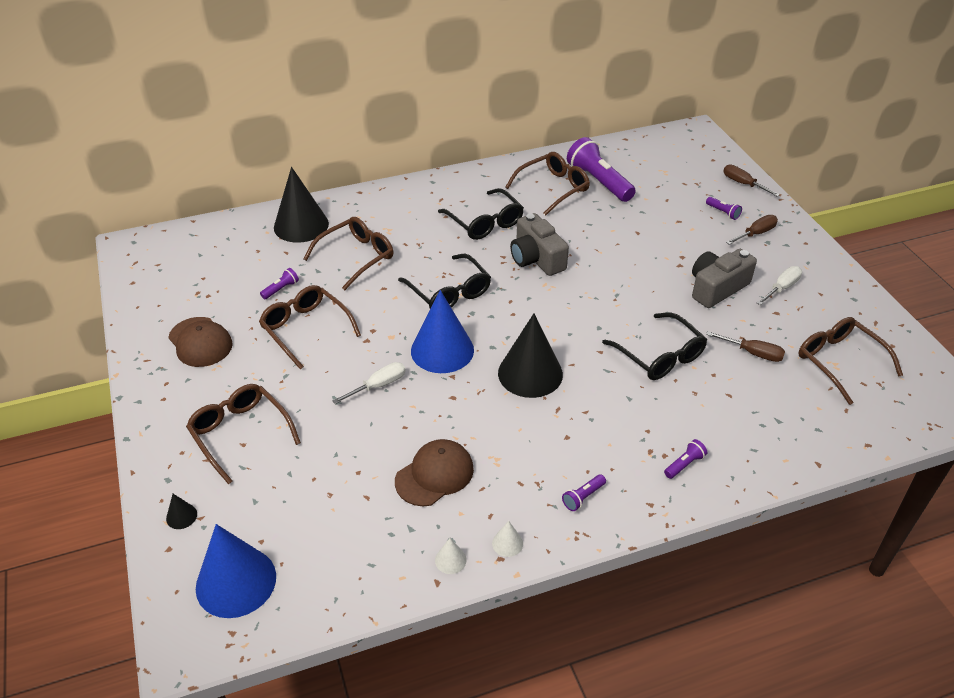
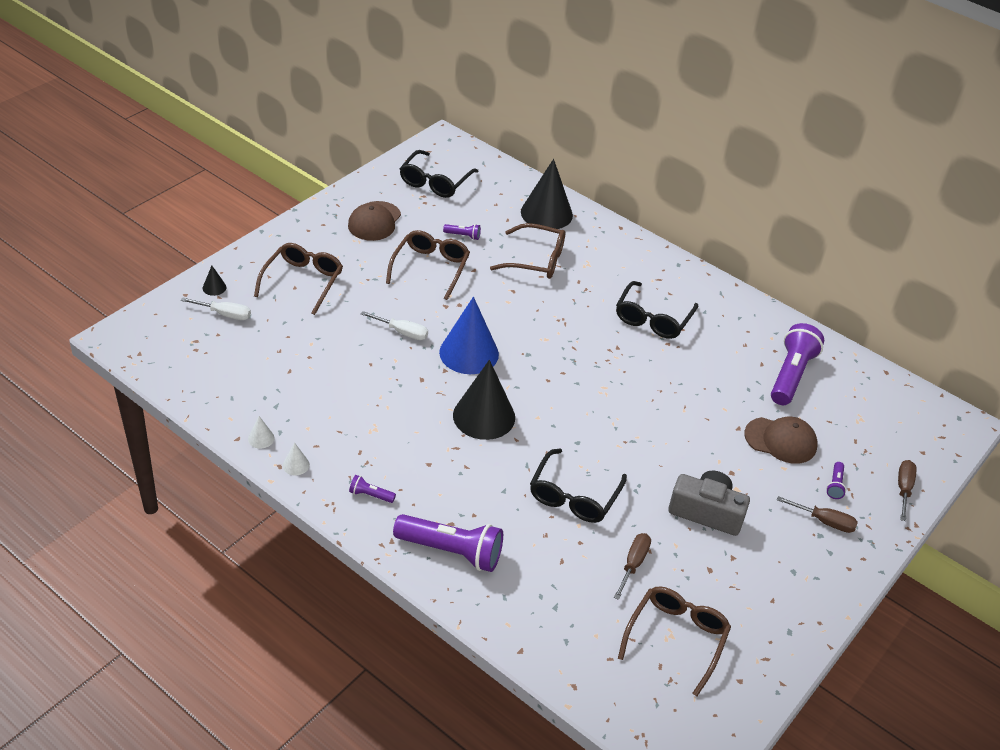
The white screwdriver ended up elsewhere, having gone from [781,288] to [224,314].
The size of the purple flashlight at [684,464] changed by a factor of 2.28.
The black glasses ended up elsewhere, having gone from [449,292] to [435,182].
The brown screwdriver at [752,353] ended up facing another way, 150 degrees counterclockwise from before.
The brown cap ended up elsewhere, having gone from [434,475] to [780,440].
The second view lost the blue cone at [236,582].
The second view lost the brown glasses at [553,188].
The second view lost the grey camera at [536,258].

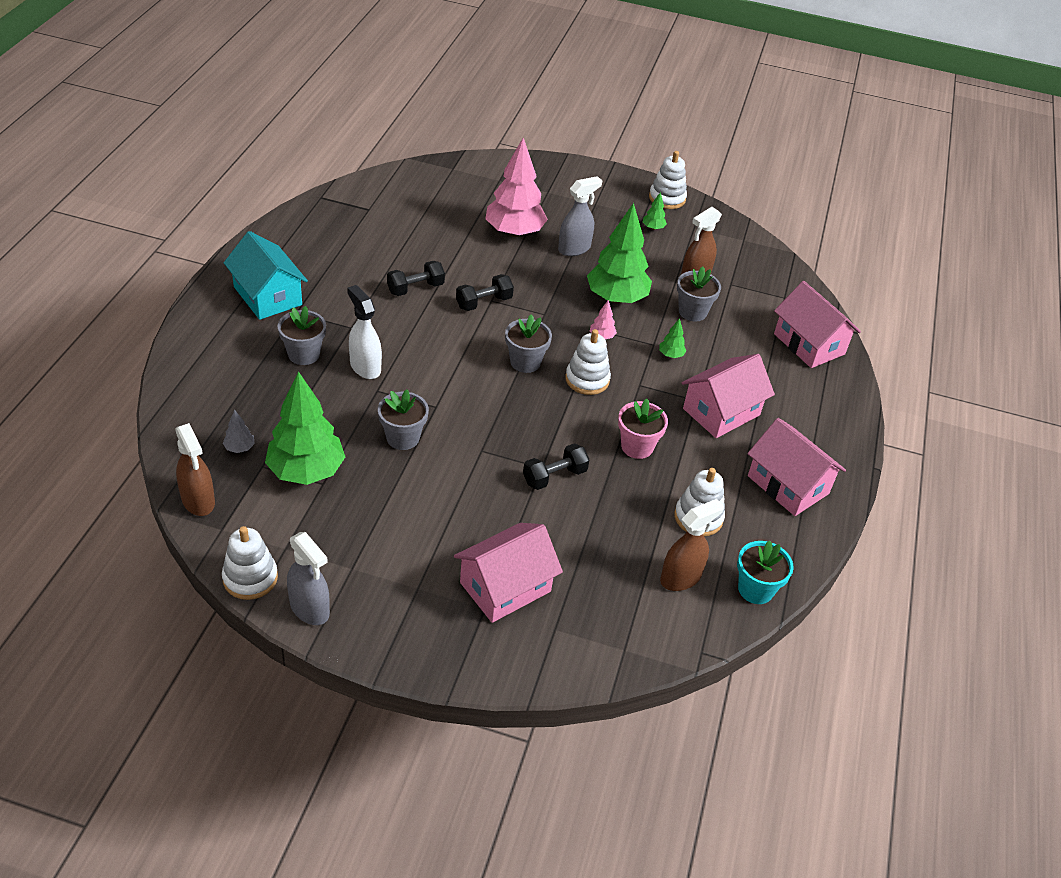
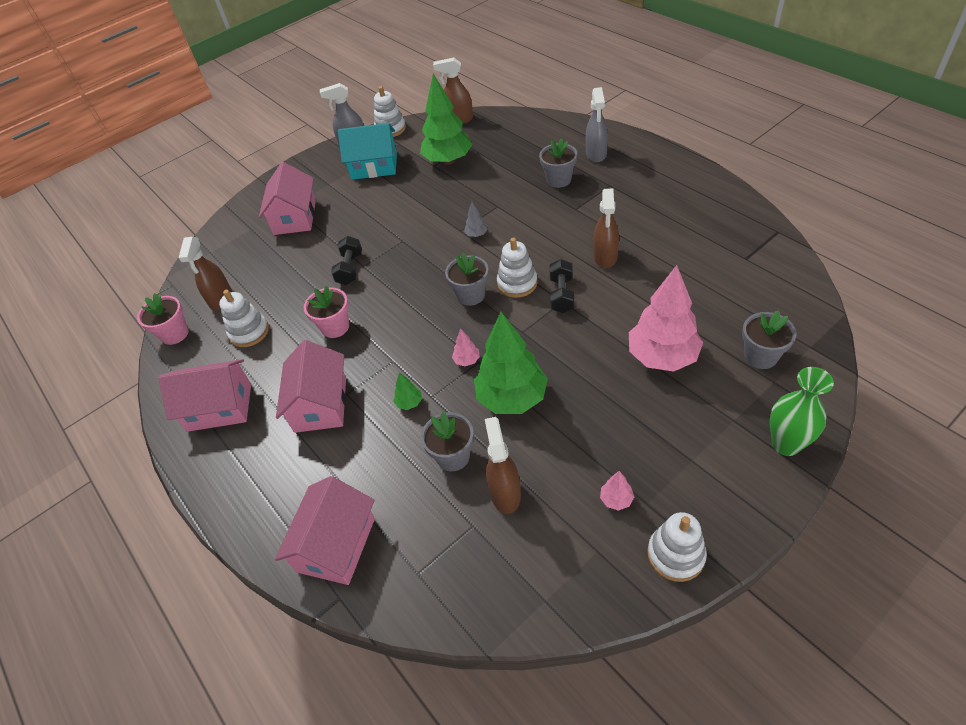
What was the turquoise flower pot at [755,589] turned into the pink flower pot at [175,334].
The pink house at [809,344] ended up facing another way, 75 degrees counterclockwise from before.
The turquoise house ended up elsewhere, having gone from [267,296] to [374,166].
The grey tree ended up elsewhere, having gone from [239,448] to [476,234].
The white stacking toy ended up elsewhere, having gone from [587,379] to [517,283].
The grey spray bottle ended up elsewhere, having gone from [574,249] to [596,154].
Where the black dumbbell stood at [415,288], the brown spray bottle came to stand at [605,257].
What was the green tree at [653,228] turned into the pink tree at [616,499].
The grey flower pot ended up elsewhere, having gone from [403,438] to [760,356].
The second view gained the green vase at [785,444].
The second view lost the white spray bottle at [365,367].

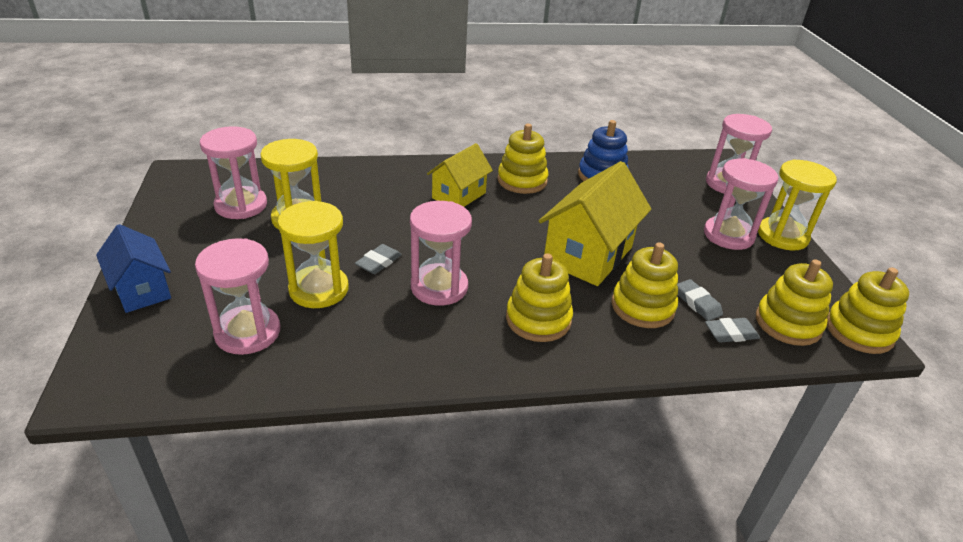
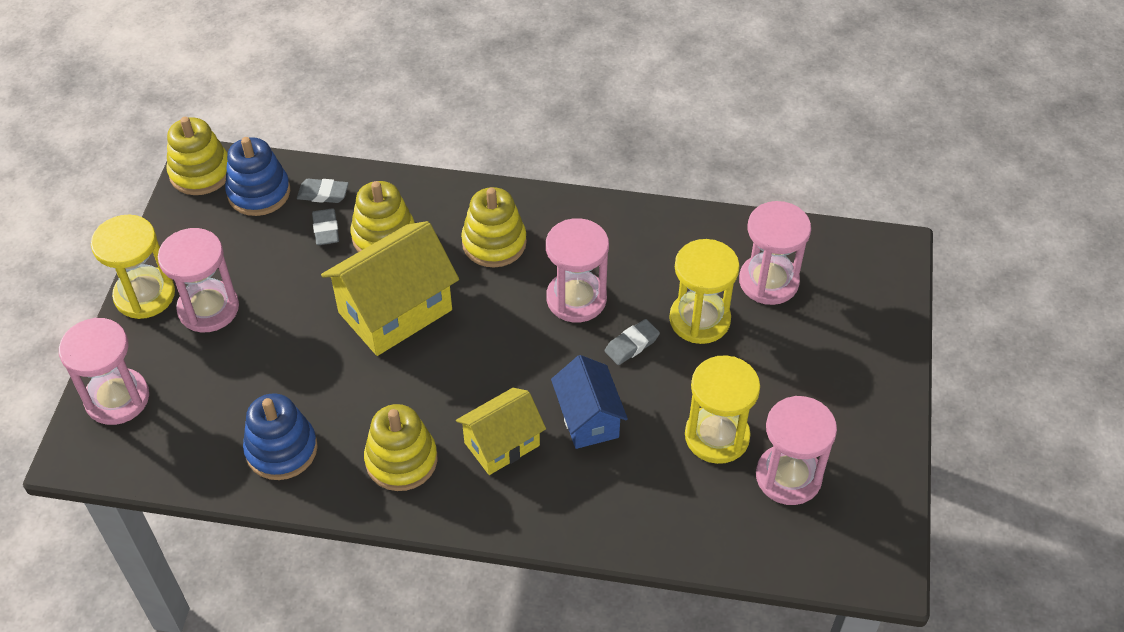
What was the yellow stacking toy at [788,323] turned into the blue stacking toy at [259,192].
The blue house ended up elsewhere, having gone from [142,290] to [588,419].

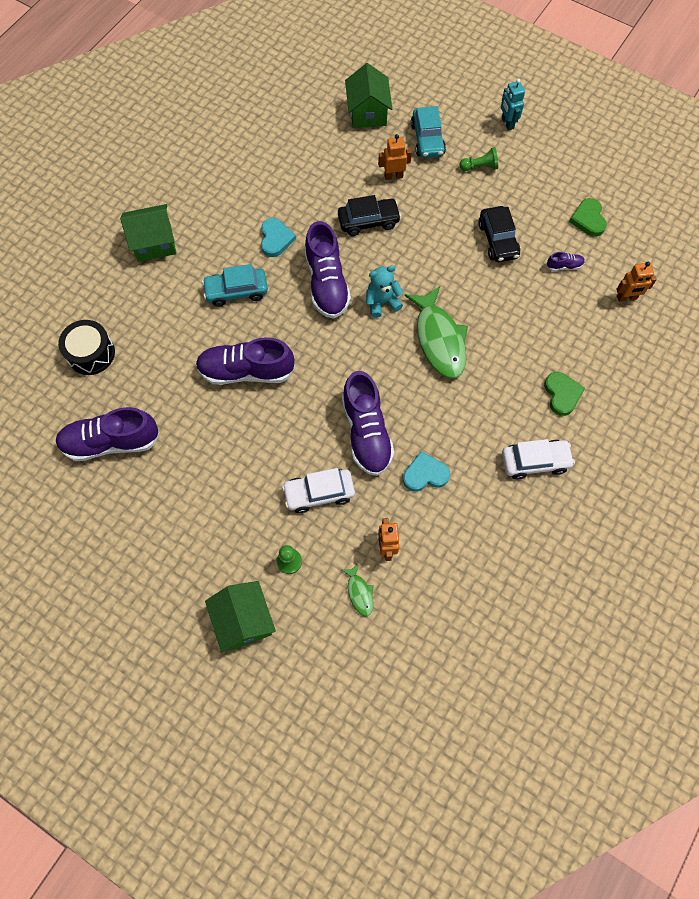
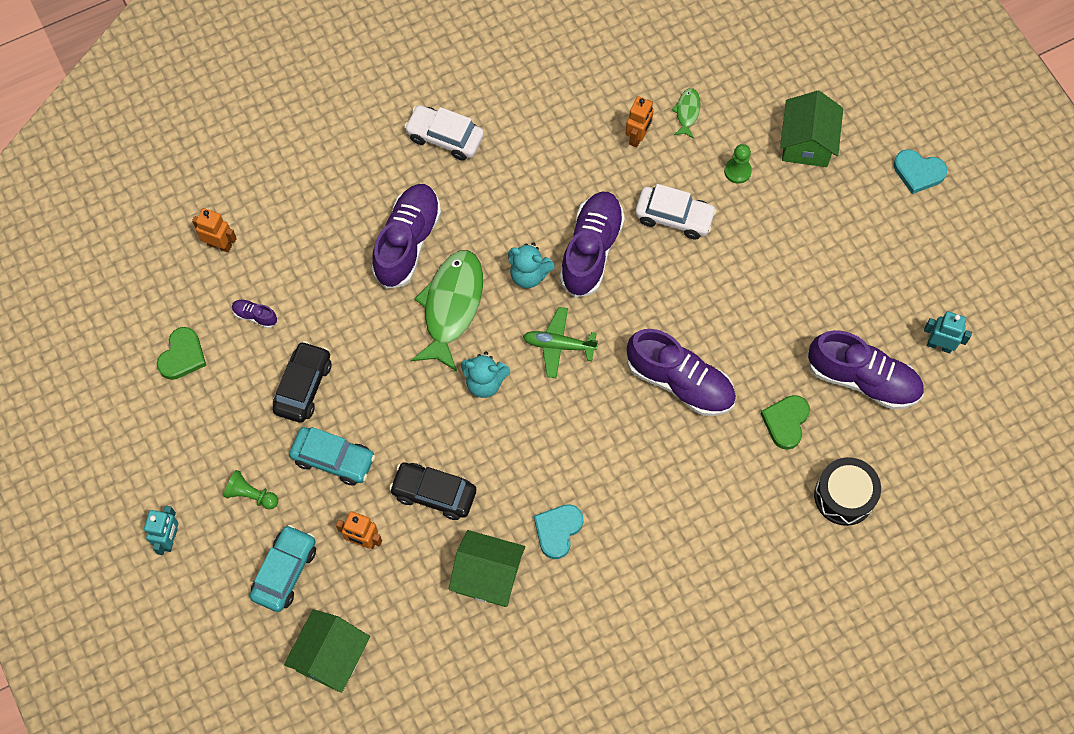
The turquoise car ended up elsewhere, having gone from [236,291] to [333,459].
The purple shoe ended up elsewhere, having gone from [327,283] to [407,242].
The green house ended up elsewhere, having gone from [154,243] to [488,576].
The second view gained the turquoise teddy bear at [529,274].
The second view gained the green plane at [558,345].
The green heart ended up elsewhere, having gone from [562,394] to [786,422].
The turquoise heart ended up elsewhere, having gone from [425,474] to [918,172].
The second view gained the turquoise robot at [939,345].

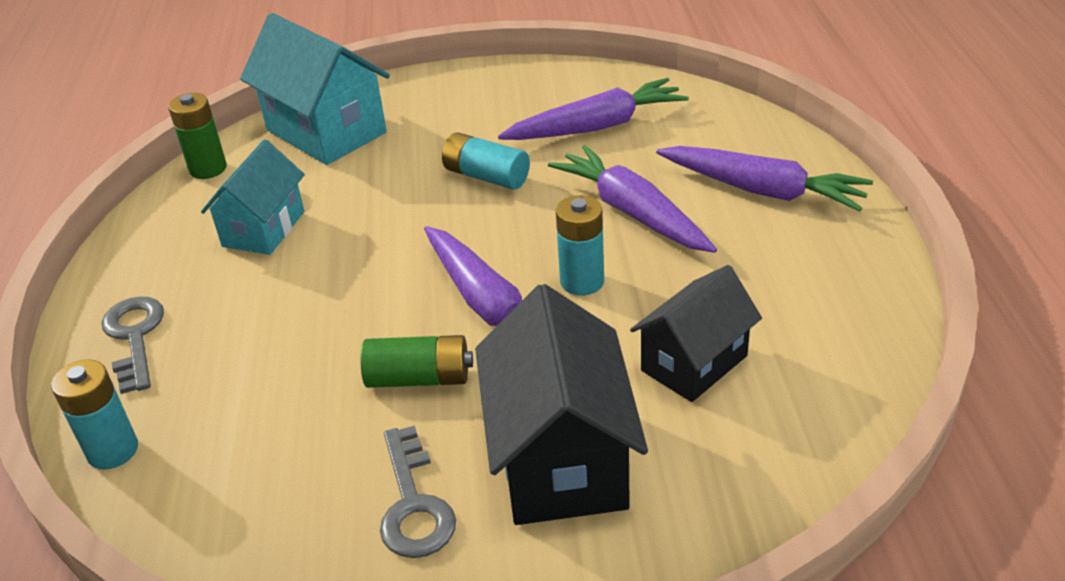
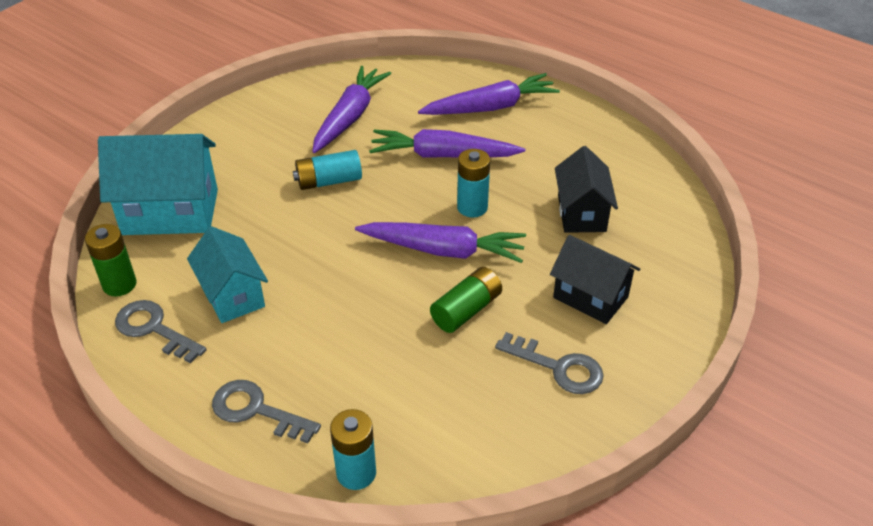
The second view gained the grey key at [154,329].
The size of the black house at [561,459] changed by a factor of 0.64.

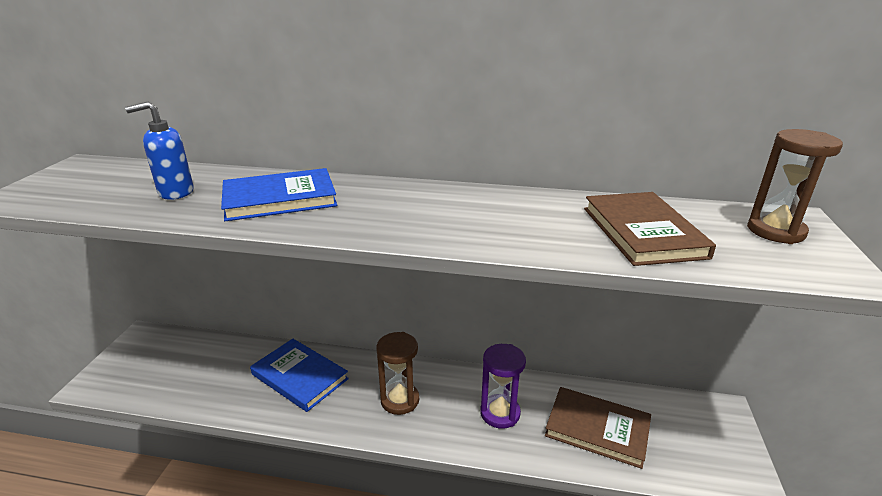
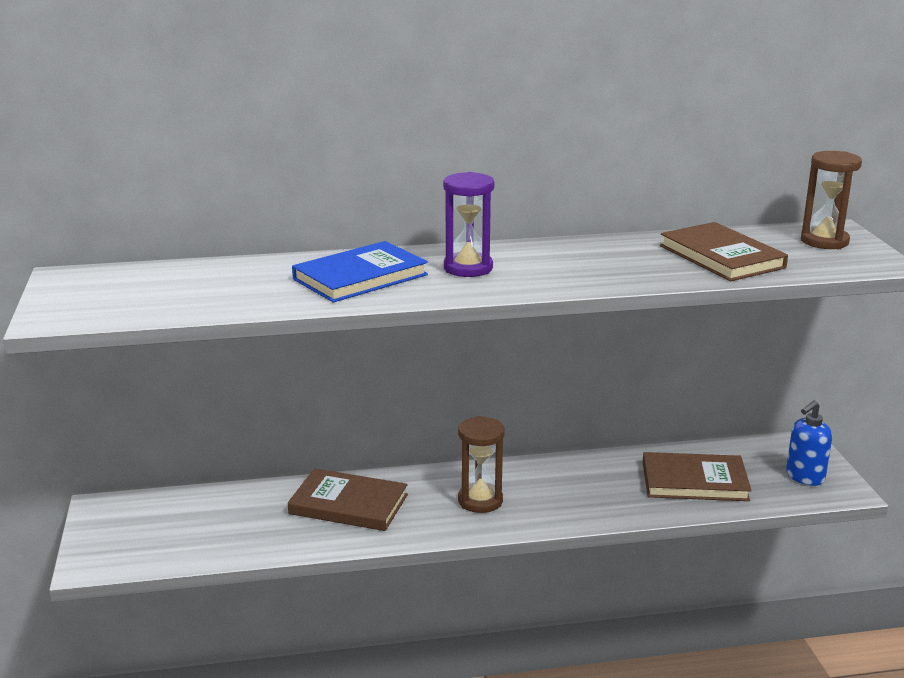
What was the blue book at [300,376] turned into the brown book at [348,504].
The purple hourglass ended up elsewhere, having gone from [500,413] to [468,268].
The blue soap dispenser ended up elsewhere, having gone from [175,192] to [804,477].

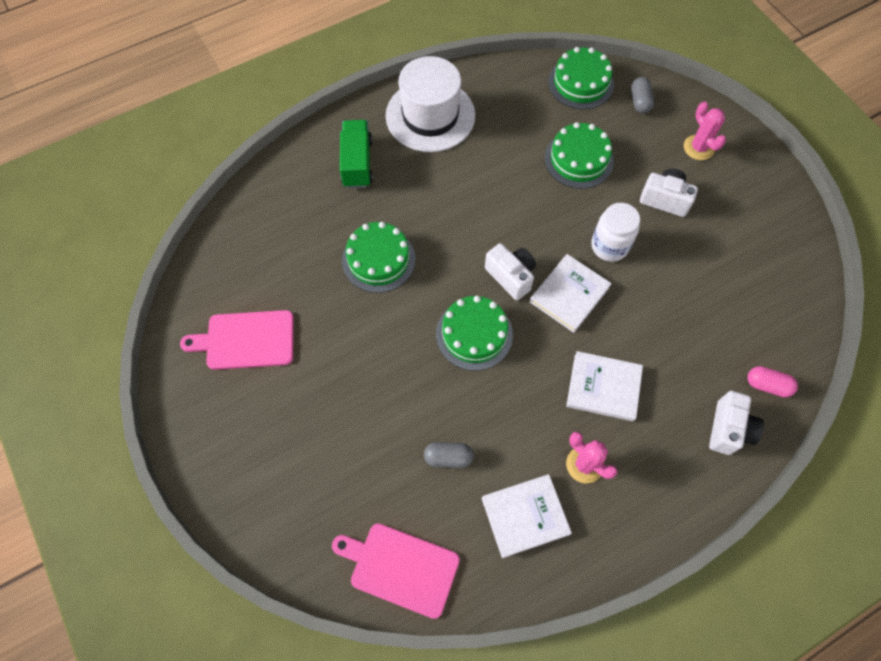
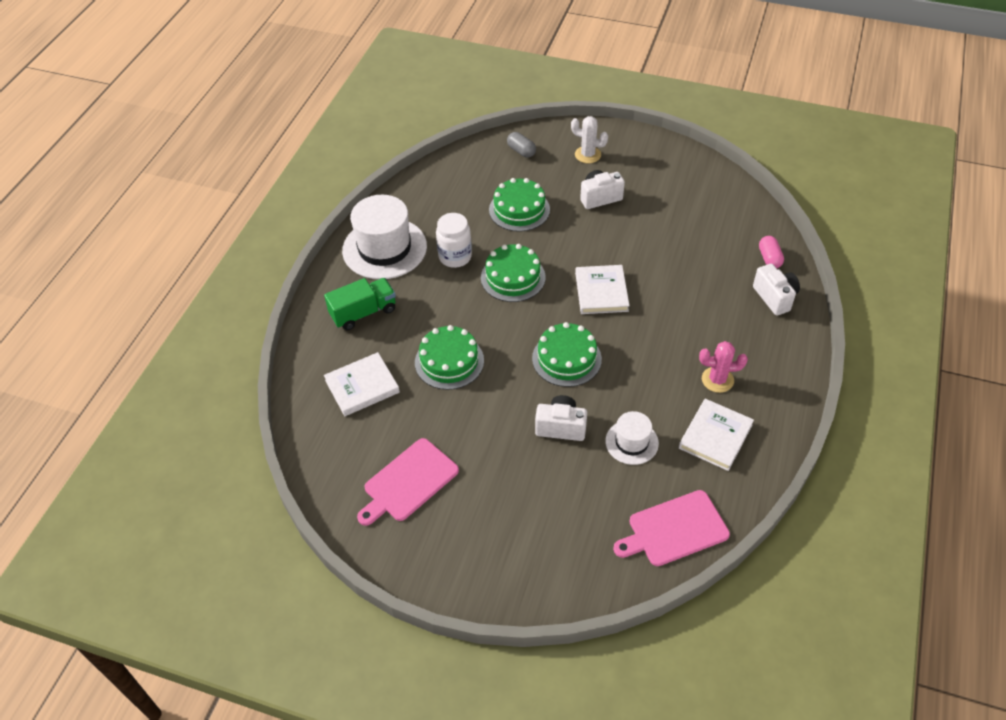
The green truck at [357,163] ended up facing another way, 105 degrees clockwise from before.
The white book ended up elsewhere, having gone from [603,387] to [362,386].
The white jar ended up elsewhere, having gone from [609,246] to [455,257].
The green cake ended up elsewhere, having gone from [580,83] to [513,277].
The white camera ended up elsewhere, having gone from [511,276] to [561,427].
What was the pink cactus at [698,148] turned into the white cactus at [588,155].
Where the grey capsule stood at [448,457], the white hat came to stand at [631,442].
The pink capsule at [767,385] ended up facing another way, 75 degrees counterclockwise from before.

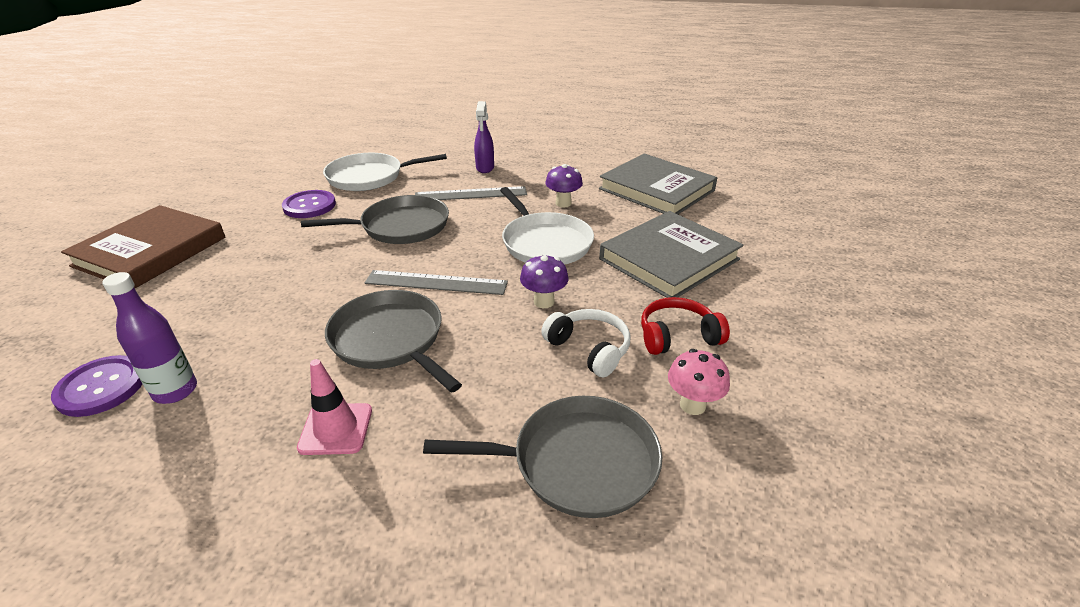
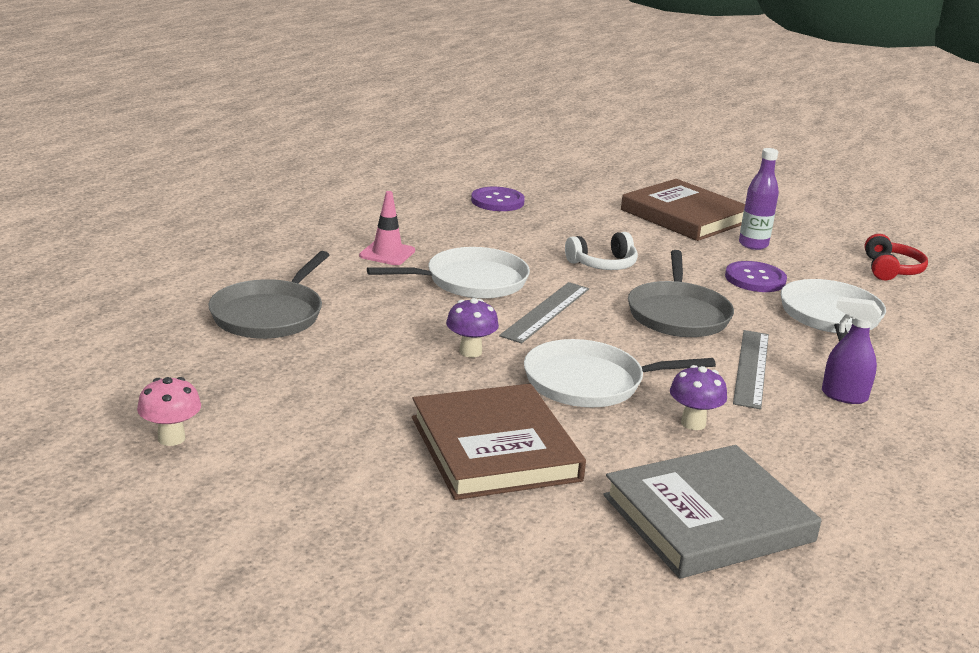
The pink mushroom ended up elsewhere, having gone from [692,405] to [171,438].
What was the grey pan at [390,340] turned into the white pan at [471,281].
What was the grey book at [669,259] turned into the brown book at [494,448].
The white headphones ended up elsewhere, having gone from [589,349] to [603,264].
The purple bottle ended up elsewhere, having gone from [175,391] to [753,245].
The red headphones ended up elsewhere, having gone from [677,336] to [891,270].

